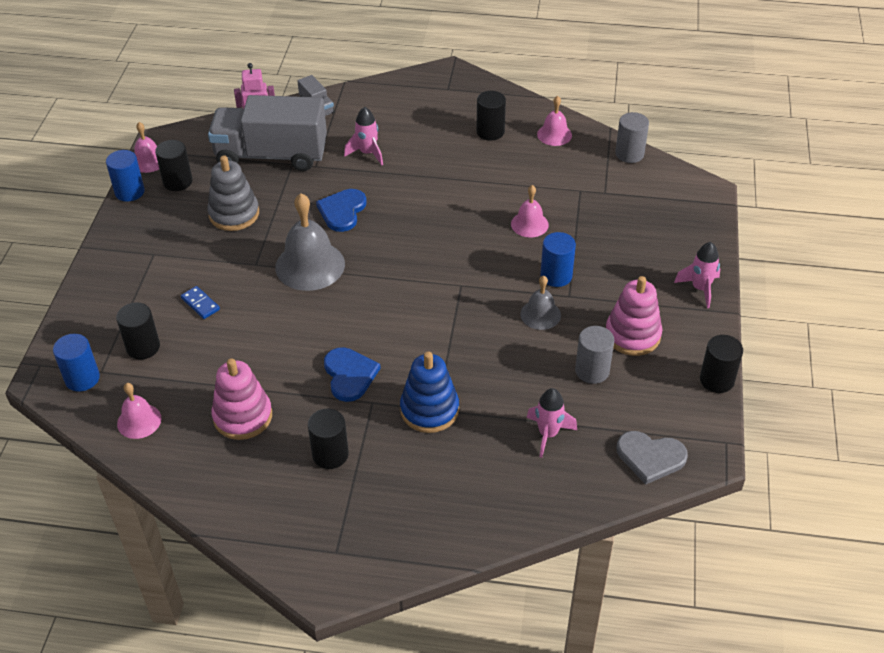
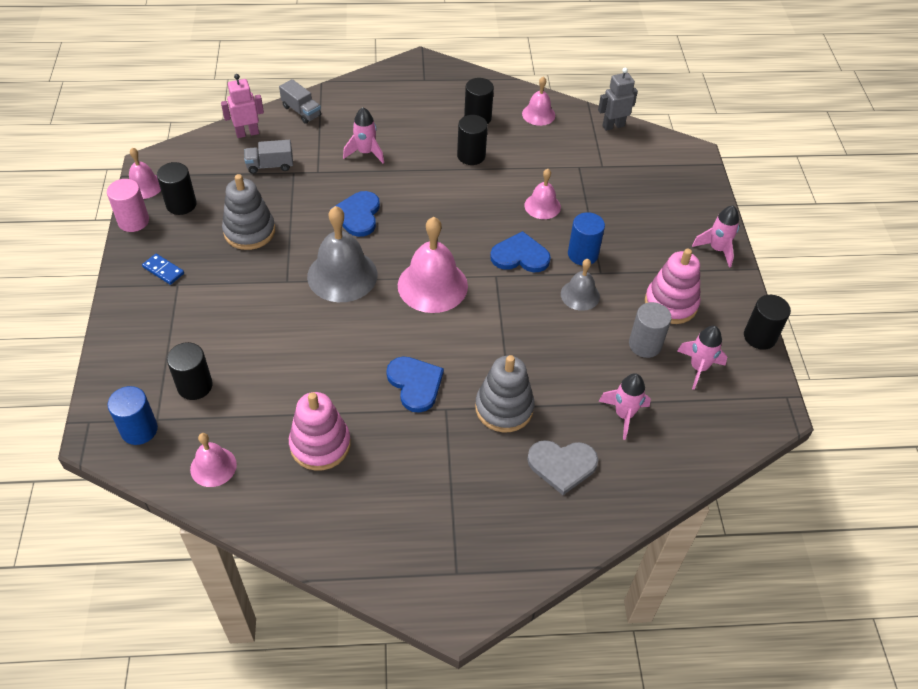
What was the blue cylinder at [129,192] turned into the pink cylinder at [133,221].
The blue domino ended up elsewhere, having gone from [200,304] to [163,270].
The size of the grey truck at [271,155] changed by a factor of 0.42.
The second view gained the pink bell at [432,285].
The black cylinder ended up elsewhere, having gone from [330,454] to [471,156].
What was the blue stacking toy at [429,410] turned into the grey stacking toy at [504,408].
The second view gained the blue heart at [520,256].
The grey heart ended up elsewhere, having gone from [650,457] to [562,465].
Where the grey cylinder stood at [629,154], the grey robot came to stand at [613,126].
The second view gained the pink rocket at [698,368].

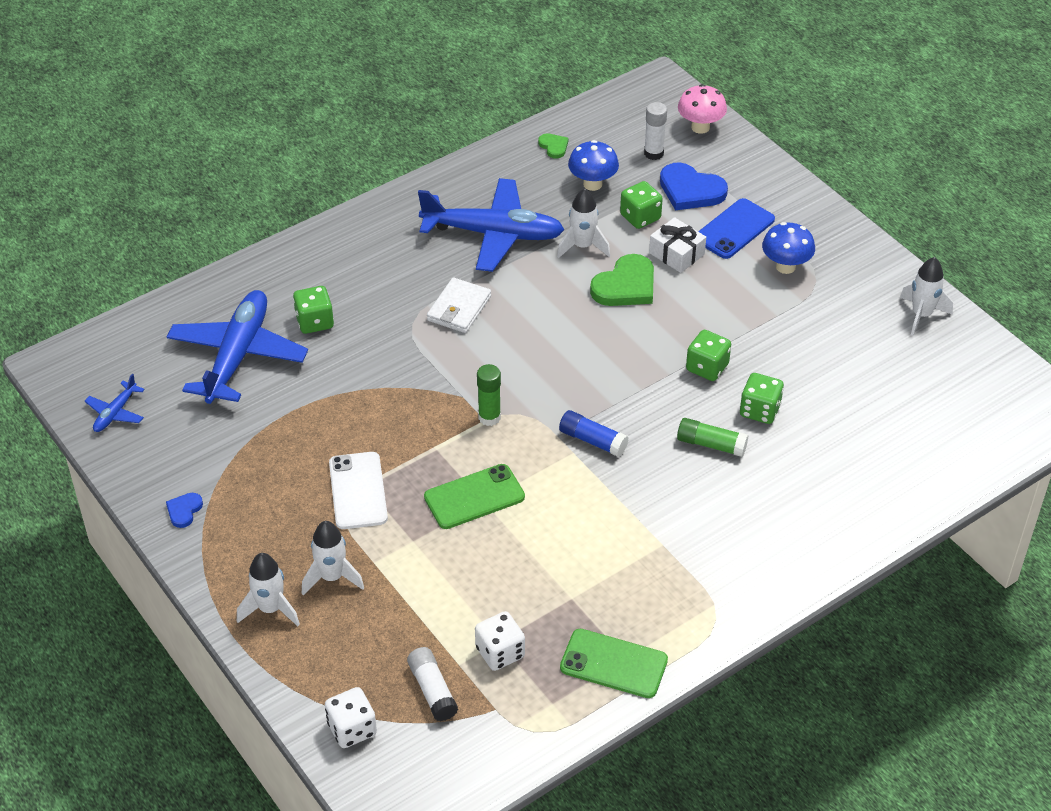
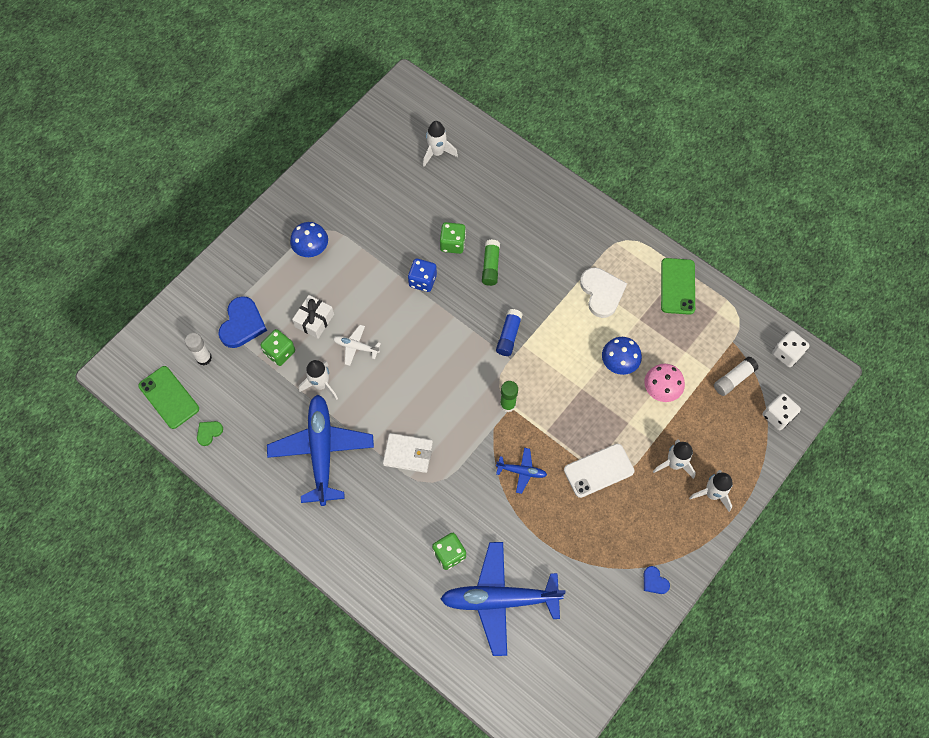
The green phone ended up elsewhere, having gone from [474,497] to [169,397].
Where the green heart stood at [625,286], the white plane came to stand at [356,347].
What was the green dice at [707,367] turned into the blue dice at [422,281].
The white rocket ended up elsewhere, having gone from [921,315] to [437,153].
The blue plane ended up elsewhere, having gone from [115,413] to [521,471].
The second view gained the white heart at [602,293].
The blue mushroom ended up elsewhere, having gone from [592,184] to [618,364].
The pink mushroom ended up elsewhere, having gone from [700,127] to [660,390].
The blue heart at [184,511] ended up facing another way, 45 degrees clockwise from before.
The white dice ended up elsewhere, having gone from [500,652] to [786,354].
The second view lost the blue phone at [734,229].

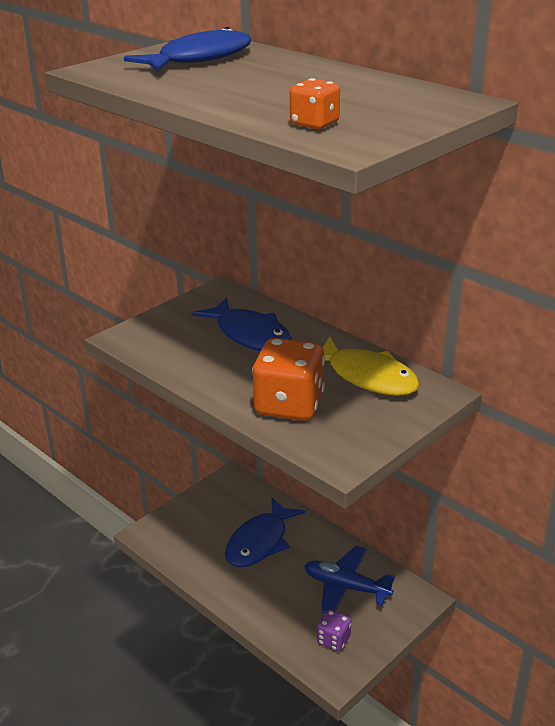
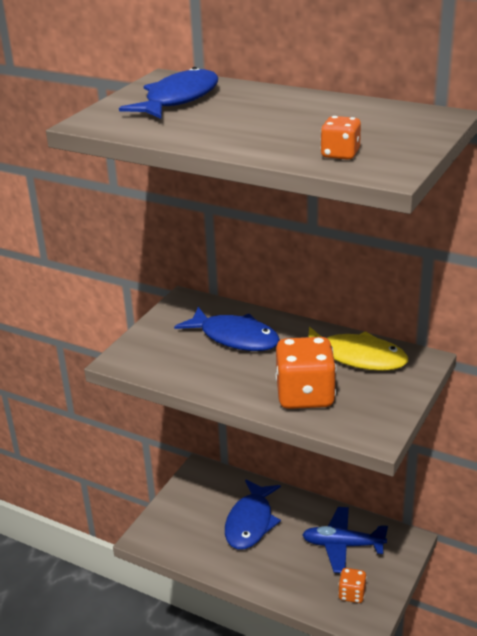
What was the purple dice at [333,640] turned into the orange dice at [352,594].

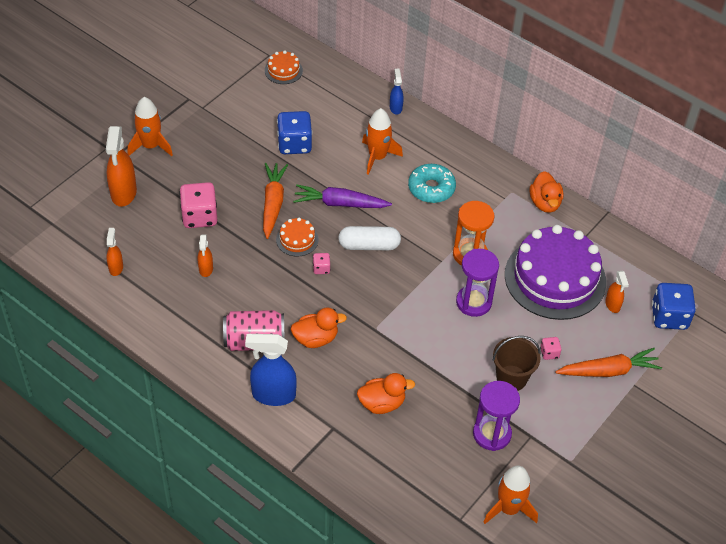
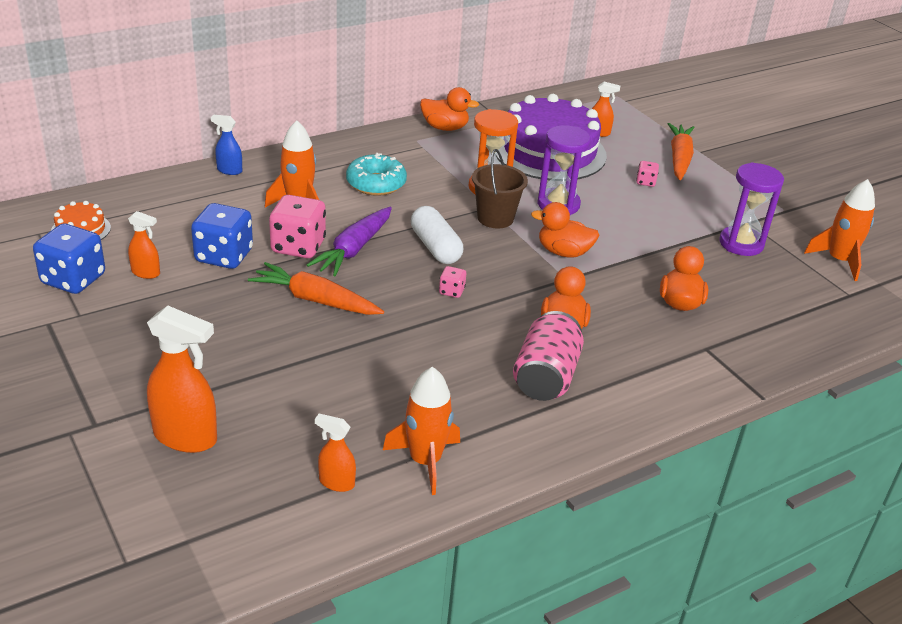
The blue dice ended up elsewhere, having gone from [669,317] to [73,279].
The orange spray bottle ended up elsewhere, having gone from [206,269] to [146,273].
The pink dice ended up elsewhere, having gone from [199,216] to [298,246].
The orange rocket ended up elsewhere, having gone from [150,146] to [425,461].
The white capsule at [369,245] ended up facing another way, 45 degrees counterclockwise from before.
The brown bucket ended up elsewhere, having gone from [511,378] to [495,218].
The second view gained the orange duck at [563,252].
The second view lost the blue spray bottle at [273,395].
The second view lost the orange cake at [297,239].

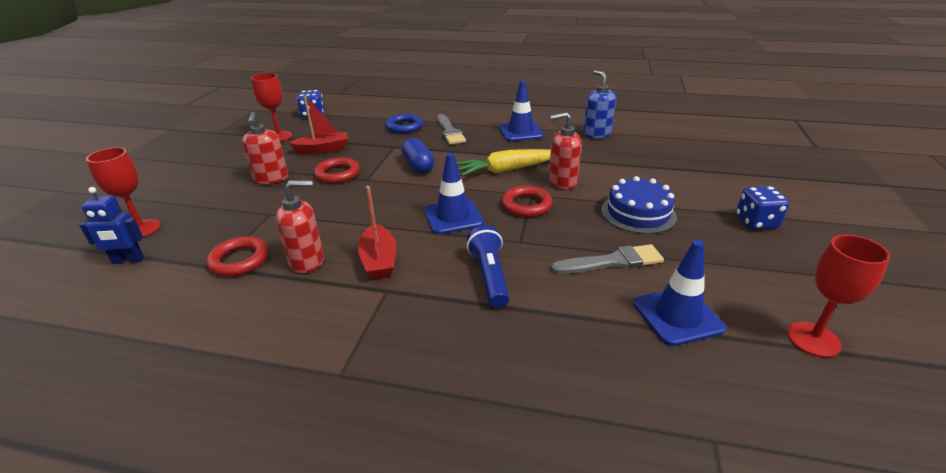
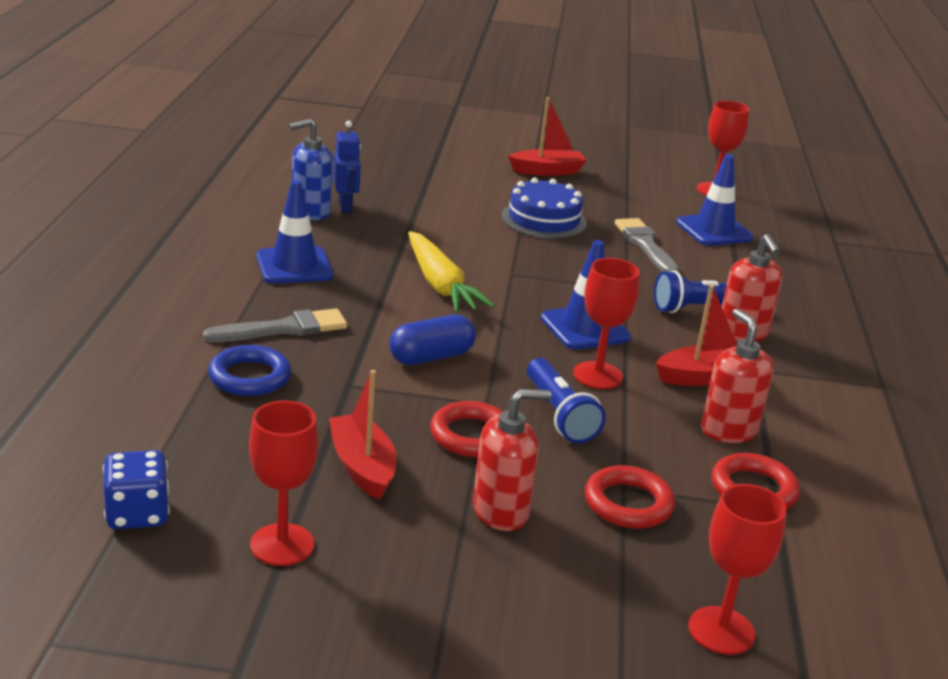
The blue robot ended up elsewhere, having gone from [128,260] to [345,207].
Where the blue dice stood at [756,222], the red boat came to stand at [547,171].
The second view gained the blue flashlight at [559,414].
The second view gained the red goblet at [597,375].
The red ring ended up elsewhere, having gone from [526,205] to [628,503].
The red soap dispenser ended up elsewhere, having gone from [562,182] to [743,333].

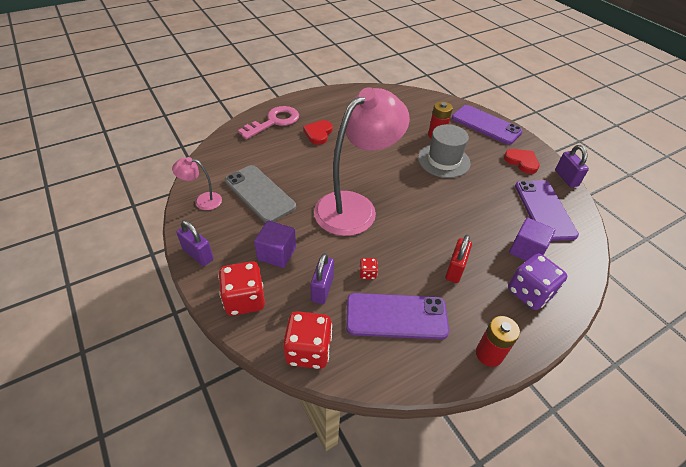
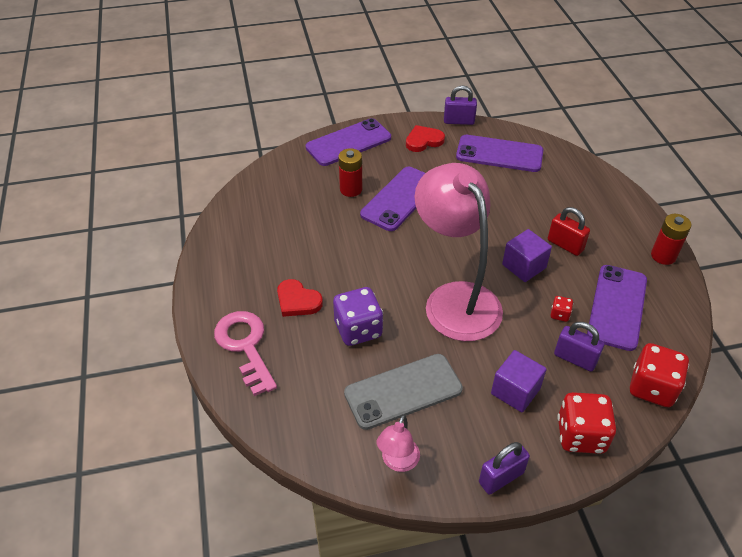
The purple dice ended up elsewhere, having gone from [529,292] to [358,329].
Where the grey hat stood at [443,160], the purple phone came to stand at [399,199].
The purple cube ended up elsewhere, having gone from [526,250] to [524,266].

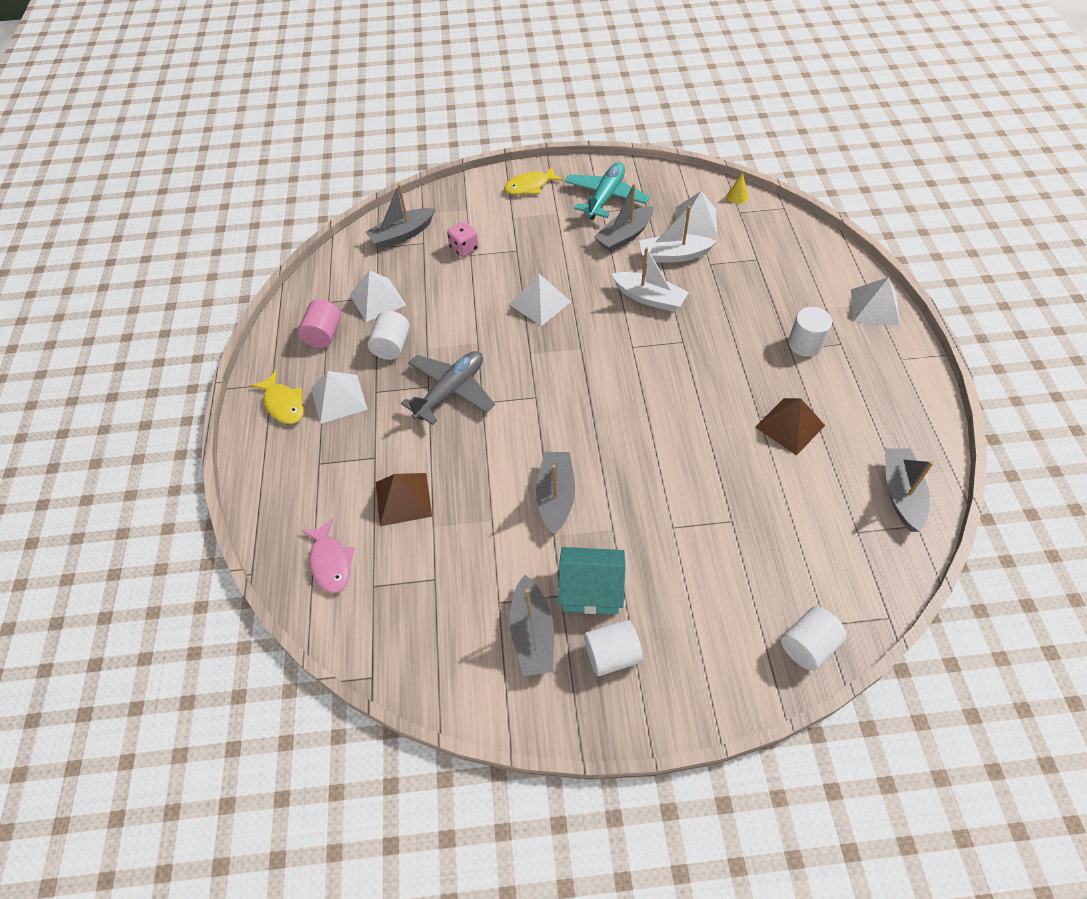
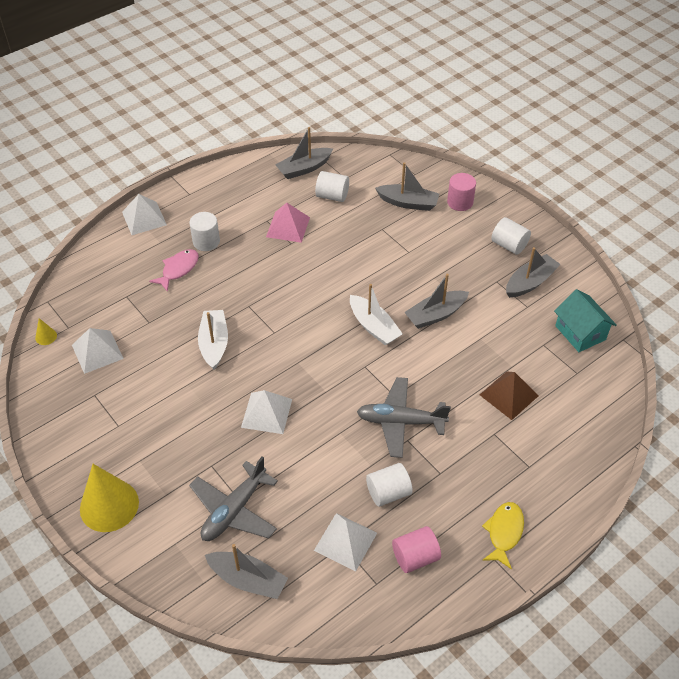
Where the yellow fish stood at [530,186], the yellow cone came to stand at [109,505].
The pink fish ended up elsewhere, having gone from [330,562] to [178,269].
Where the pink dice stood at [464,248], the grey plane came to stand at [234,510].
What was the brown pyramid at [790,426] turned into the pink pyramid at [288,227].
The white cylinder ended up elsewhere, having gone from [808,645] to [332,196].
The white boat ended up elsewhere, having gone from [673,255] to [373,327].
The grey boat ended up elsewhere, having gone from [624,236] to [408,203].
The second view gained the pink cylinder at [460,202].
The turquoise house ended up elsewhere, having gone from [591,590] to [580,333].
The second view lost the white pyramid at [339,398].
The second view lost the turquoise plane at [605,197].

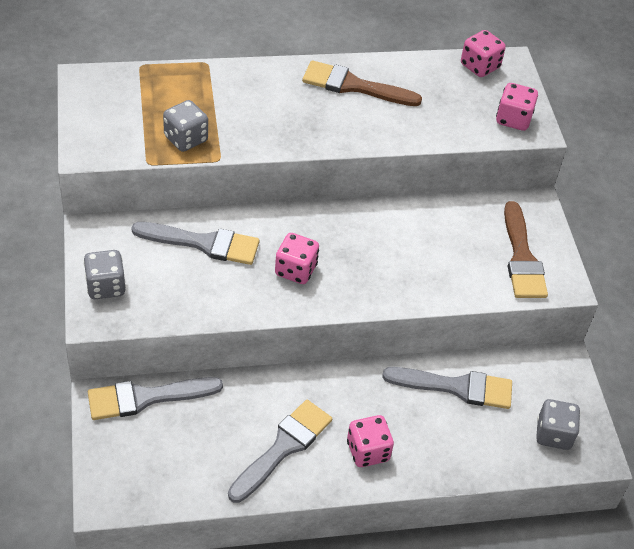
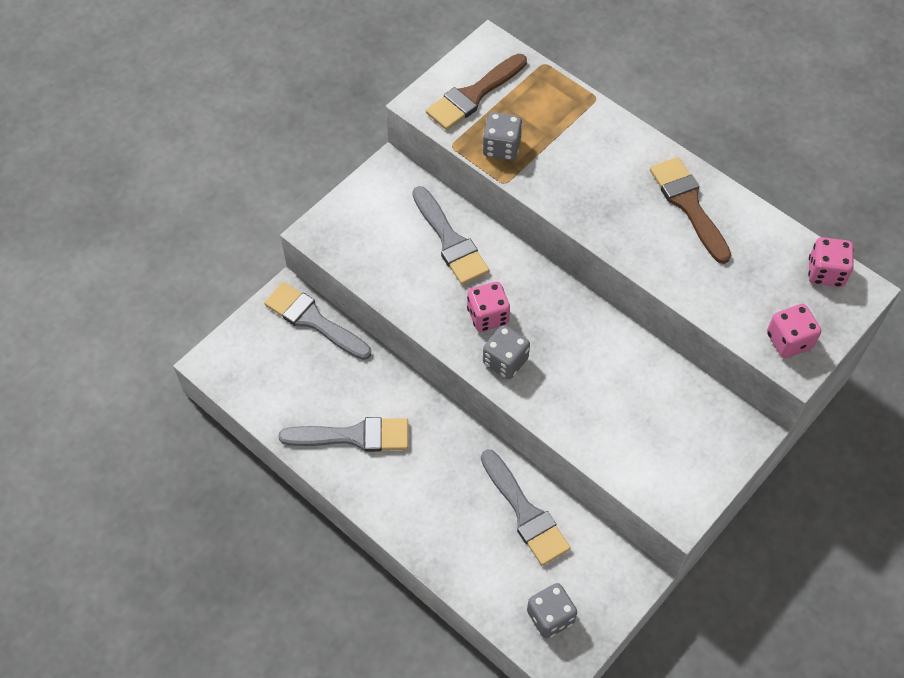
The brown brush ended up elsewhere, having gone from [522,257] to [473,95].
The grey dice ended up elsewhere, having gone from [105,286] to [505,361].
The second view lost the pink dice at [368,451].

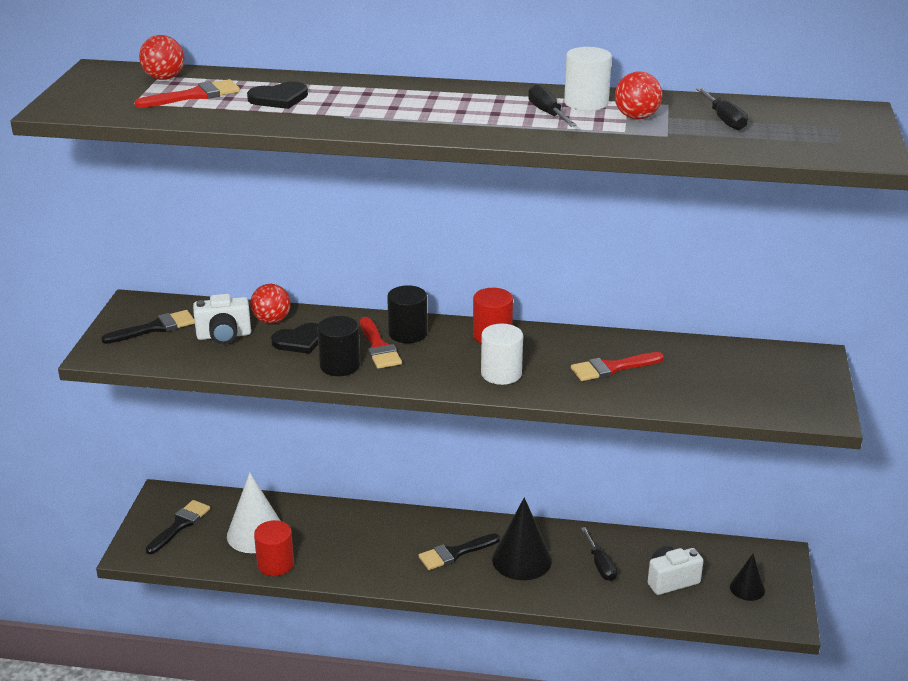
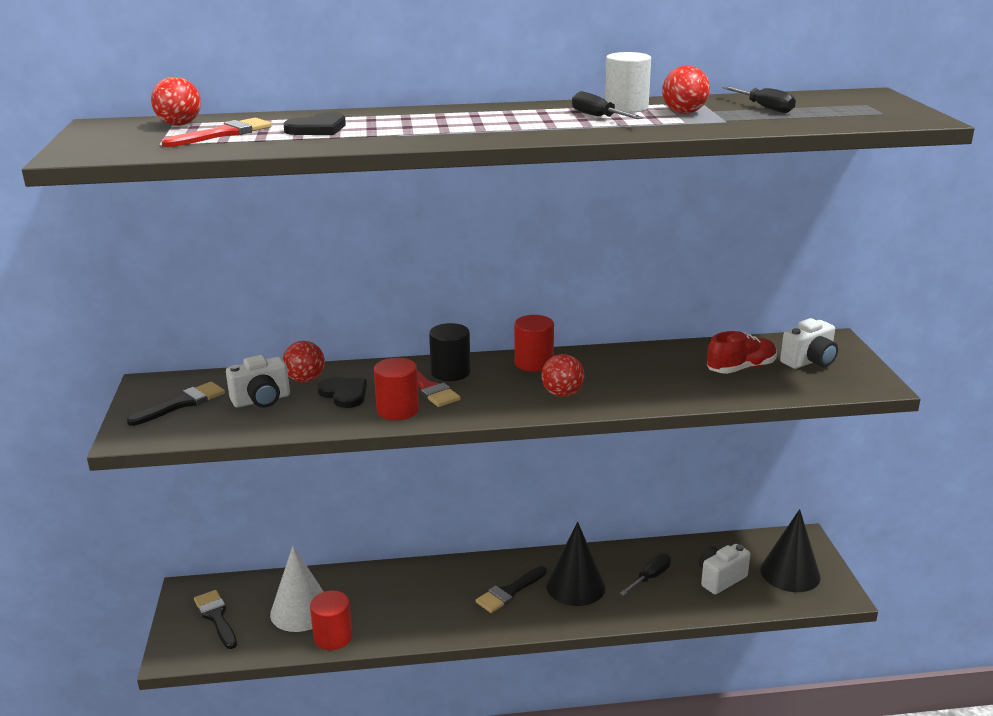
The black brush at [180,525] ended up facing another way, 45 degrees counterclockwise from before.
The black heart at [300,341] ended up facing another way, 90 degrees counterclockwise from before.
What was the black cylinder at [340,365] turned into the red cylinder at [398,410].
Where the white cylinder stood at [501,374], the red ball came to stand at [562,394].
The black screwdriver at [600,565] ended up facing another way, 105 degrees counterclockwise from before.
The second view gained the red shoe at [741,368].
The size of the black cone at [747,588] changed by a factor of 1.77.
The second view gained the white camera at [809,361].
The second view lost the red brush at [612,368].

